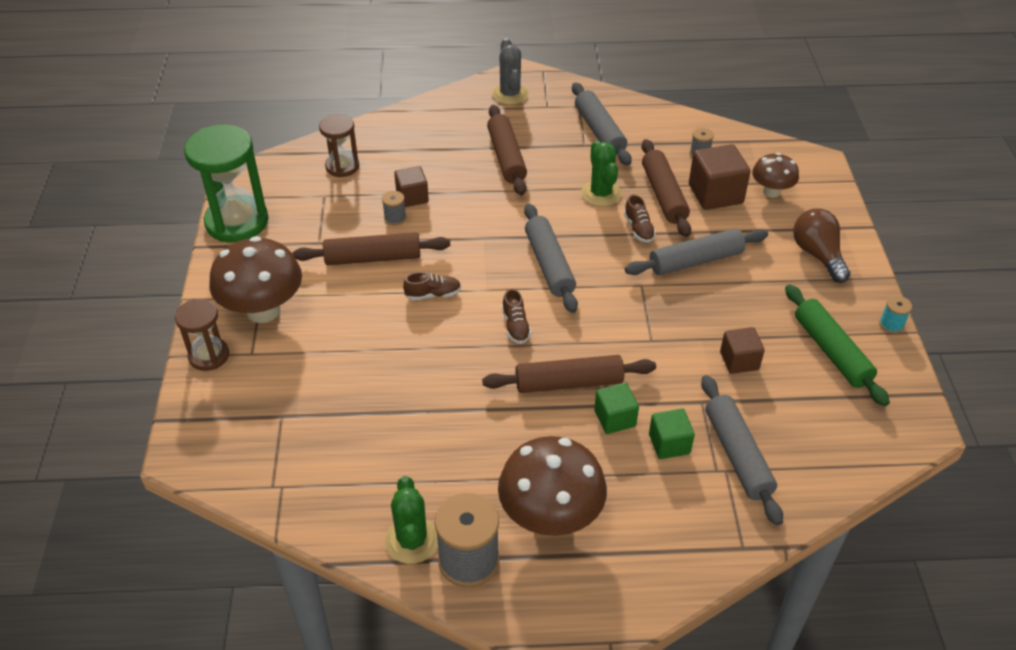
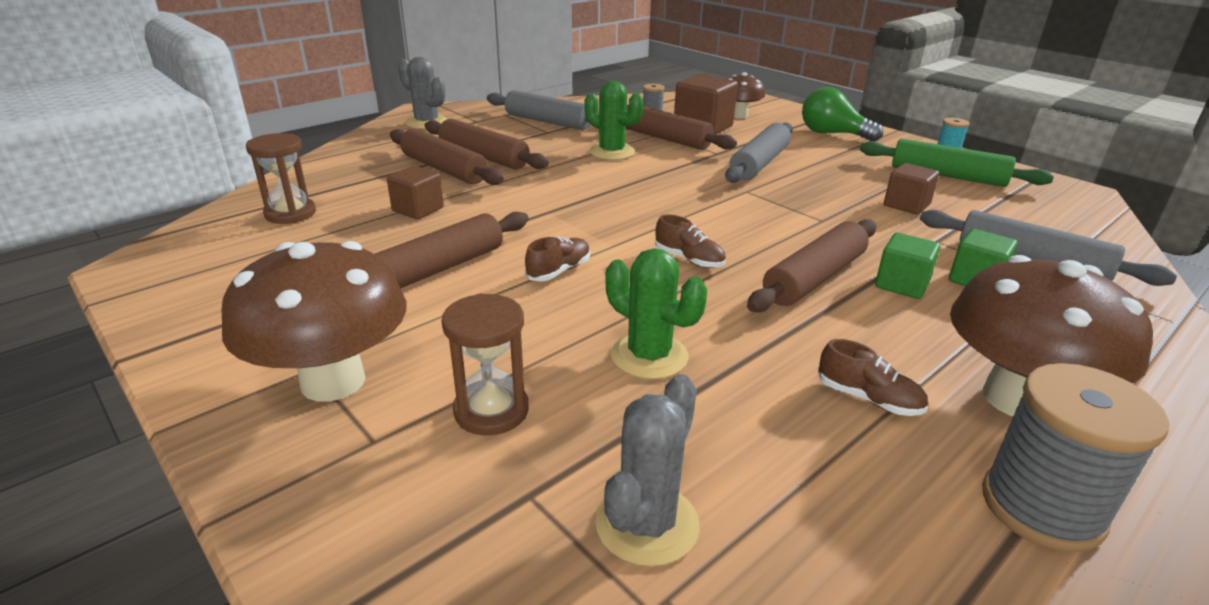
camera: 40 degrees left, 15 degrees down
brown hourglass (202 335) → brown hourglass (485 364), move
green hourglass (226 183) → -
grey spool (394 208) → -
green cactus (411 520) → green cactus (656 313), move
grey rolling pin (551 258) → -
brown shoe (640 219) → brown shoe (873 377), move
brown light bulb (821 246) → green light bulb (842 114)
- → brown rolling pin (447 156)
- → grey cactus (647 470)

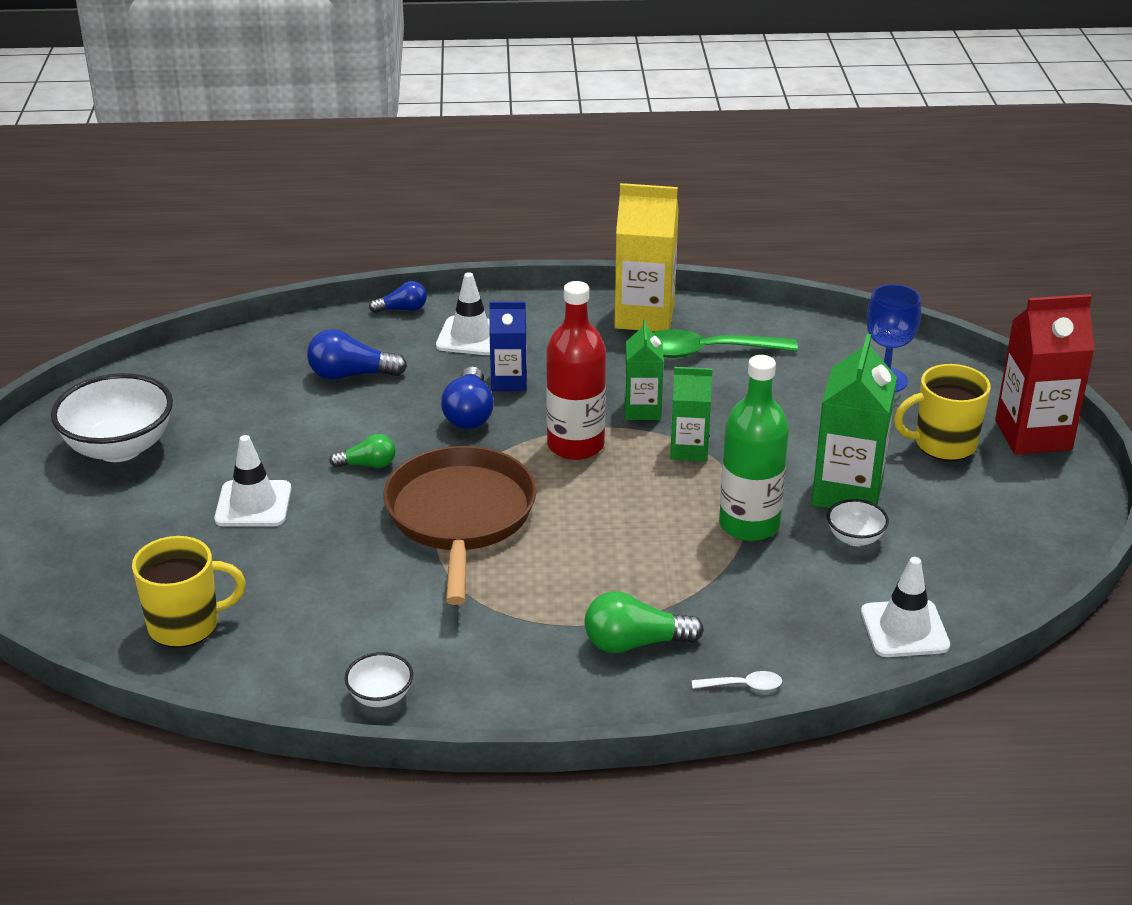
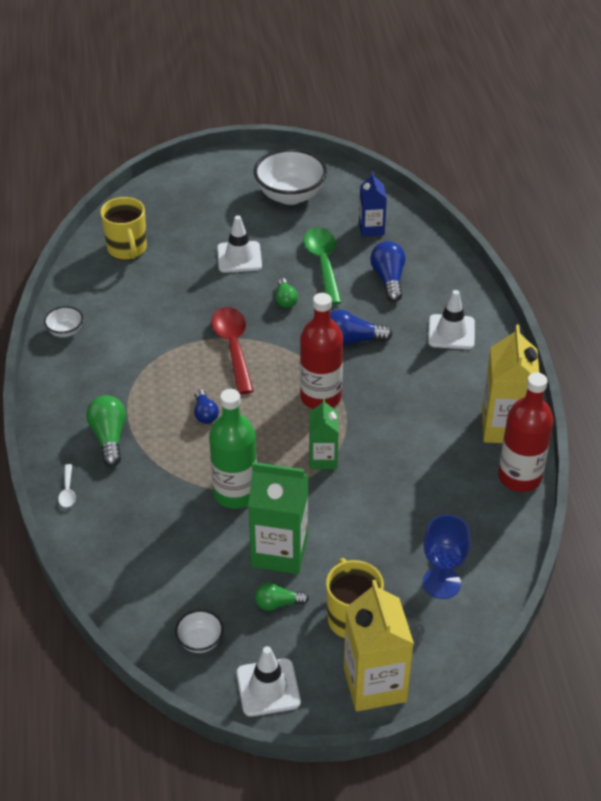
camera: 85 degrees right, 10 degrees up
blue light bulb (398 297) → blue light bulb (206 407), move
brown pan (460 525) → red spoon (232 350)
blue carton (508 346) → blue carton (373 204), move
green carton (644 370) → -
green spoon (725 343) → green spoon (322 266), move
white bowl (858 522) → white bowl (199 631), move
white traffic cone (905 607) → white traffic cone (268 681), move
red carton (1045 374) → yellow carton (379 646)
- → green light bulb (282 597)
- → red bottle (526 432)

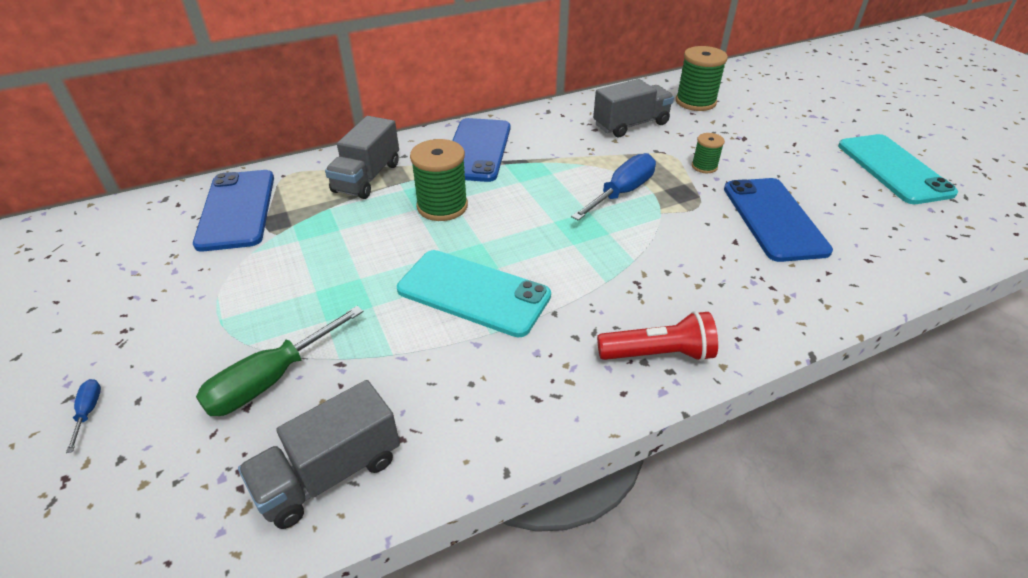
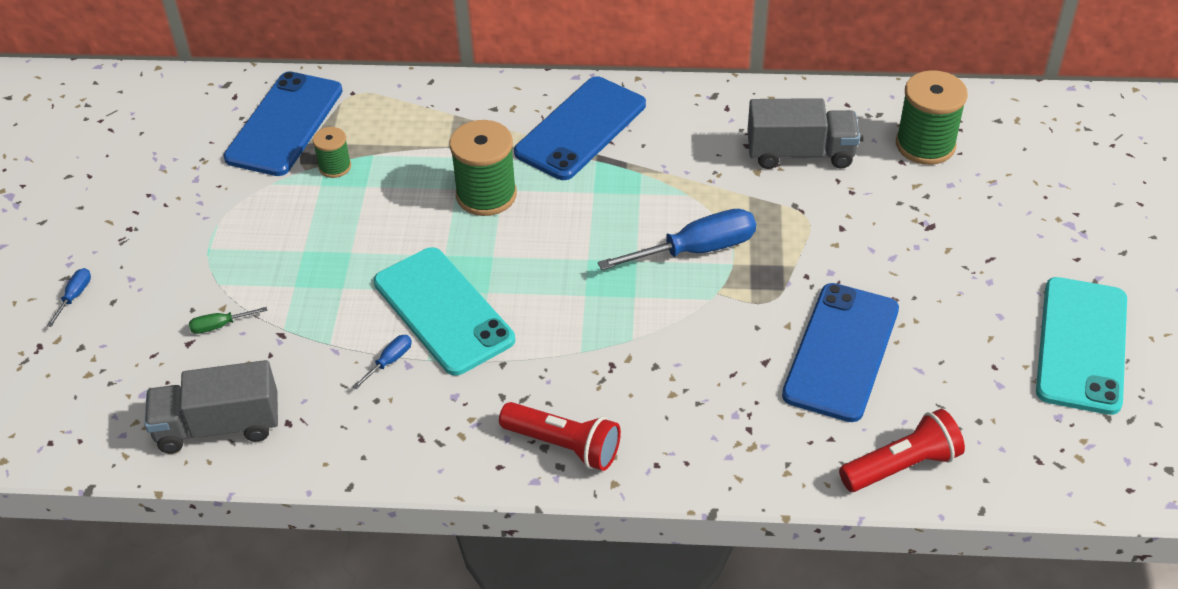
camera: 30 degrees right, 5 degrees up
green screwdriver (280 361) → green screwdriver (228 320), x0.45
grey truck (362 157) → -
green spool (708 153) → green spool (332 152), move
- → blue screwdriver (382 362)
- → red flashlight (902 450)

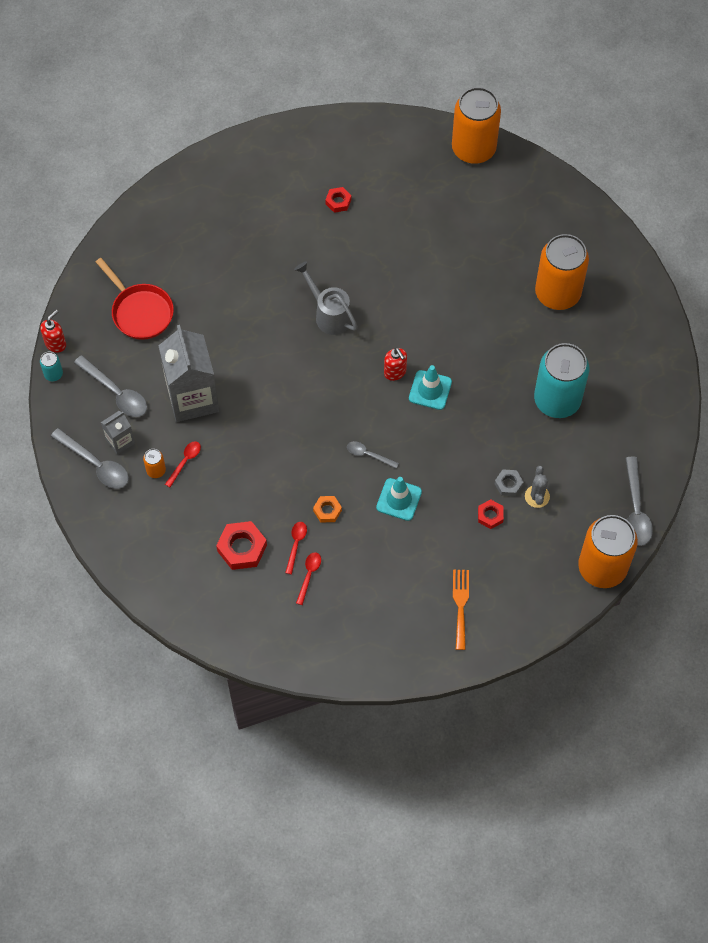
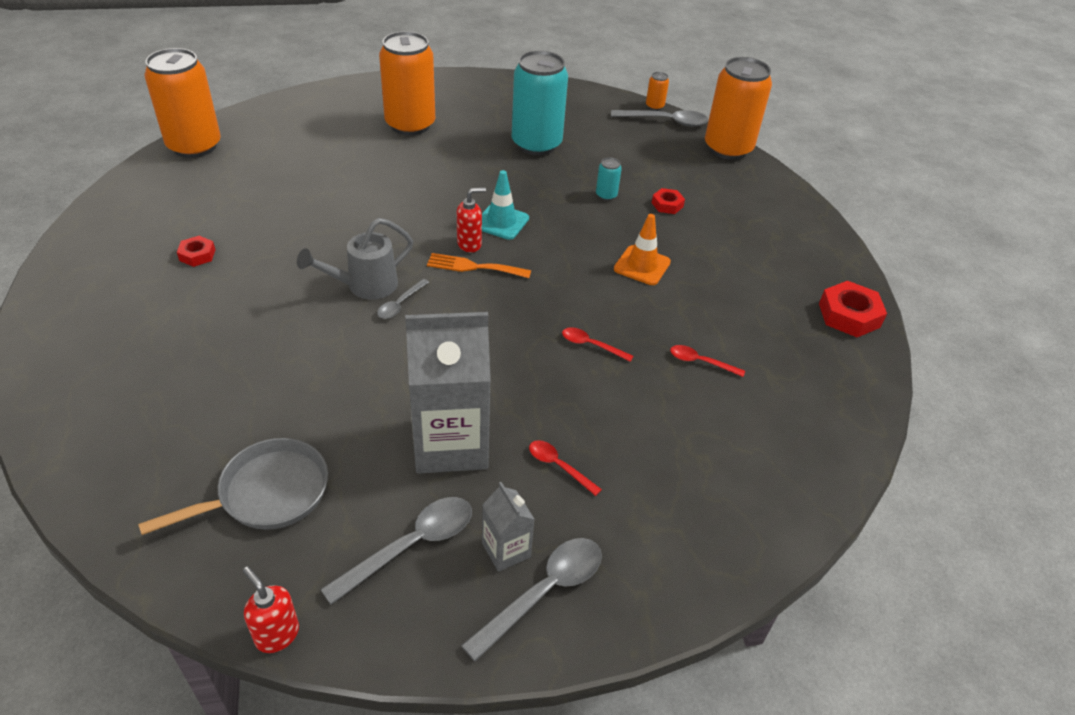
camera: 85 degrees left, 20 degrees down
turquoise can (51 366) → turquoise can (609 179), move
red pan (135 299) → grey pan (233 486)
orange can (154 463) → orange can (657 91), move
red nut (241 545) → red nut (853 309), move
red spoon (308 578) → red spoon (598 344), move
orange nut (327 509) → -
grey spoon (373 455) → grey spoon (403 299), move
turquoise traffic cone (399 499) → orange traffic cone (642 249)
orange fork (461 609) → orange fork (479 265), move
grey nut (509 483) → -
grey cactus (537 487) → -

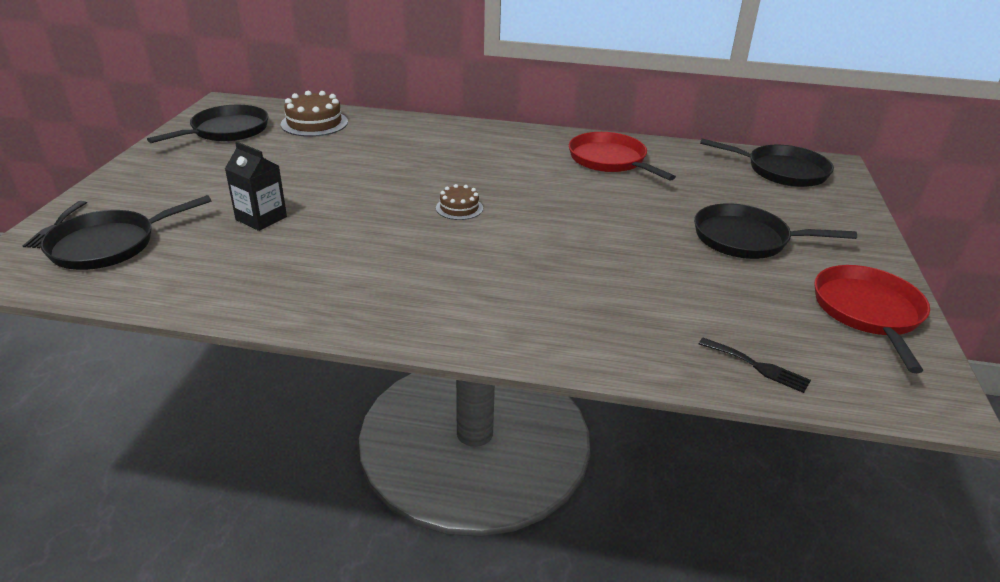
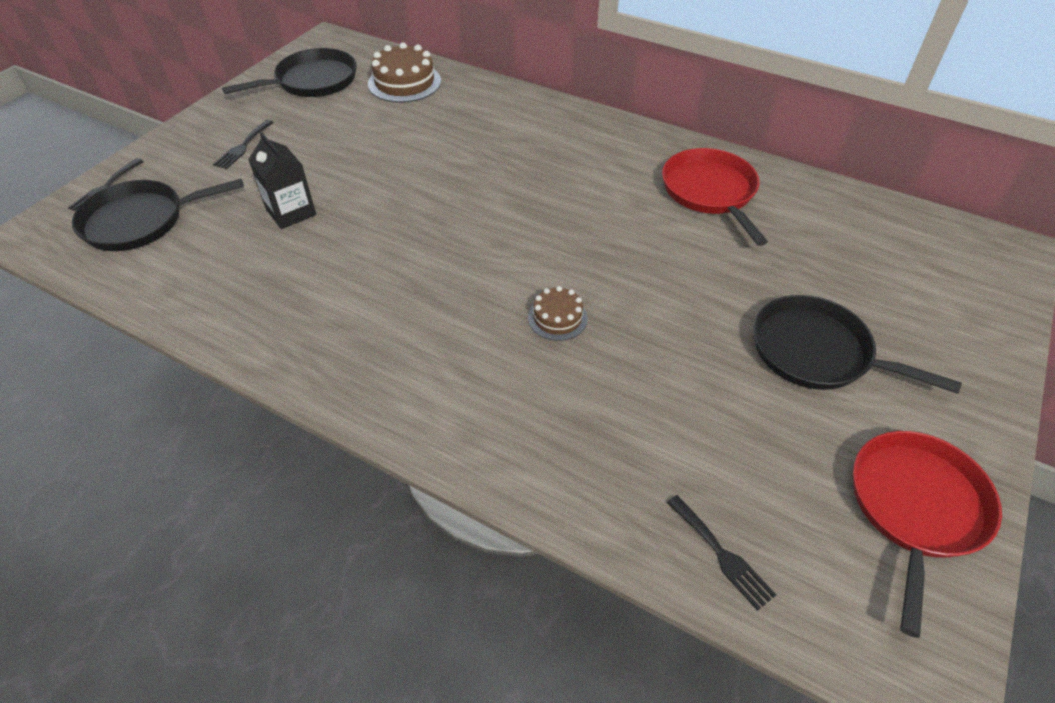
camera: 20 degrees right, 15 degrees up
brown cake (459 202) → brown cake (558 313), move
black pan (767 162) → -
- → black fork (243 144)

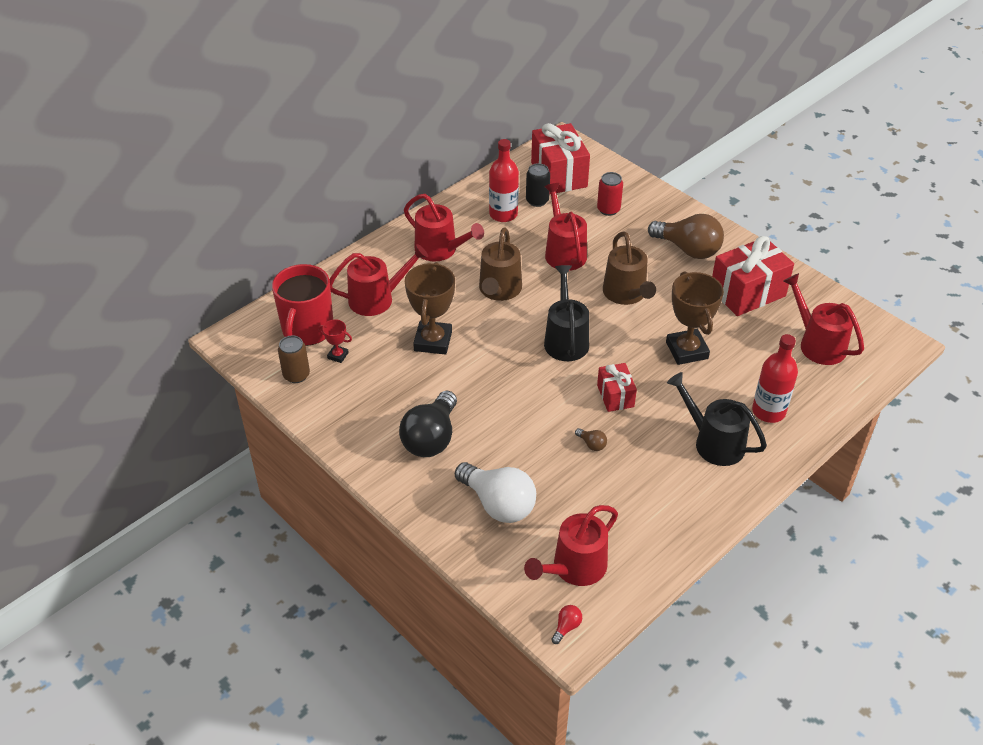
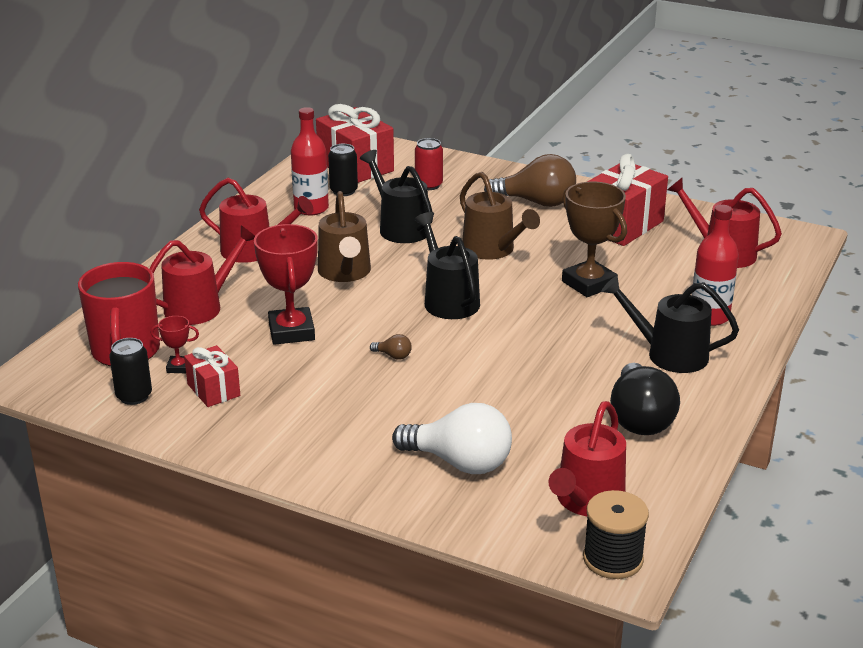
camera: 20 degrees left, 15 degrees down
brown can (294 359) → black can (130 371)
black light bulb (428 424) → black light bulb (645 399), move
brown trophy (430 308) → red trophy (286 284)
red watering can (565 227) → black watering can (396 196)
red light bulb (566 624) → black spool (616 534)
brown light bulb (591 439) → brown light bulb (391 347), move
red gift (617 387) → red gift (212 376), move

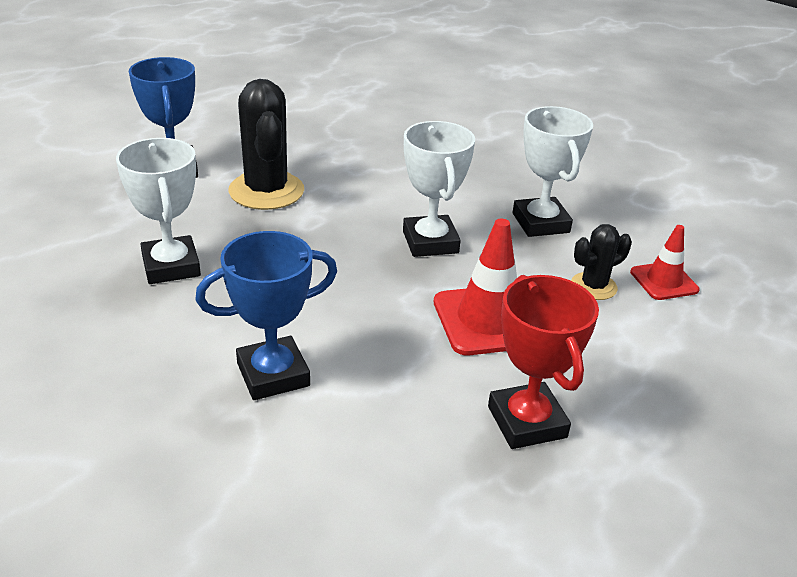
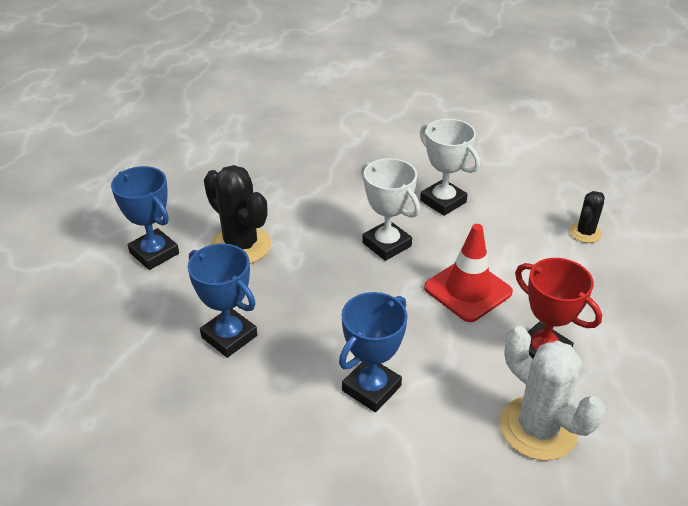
camera: 25 degrees left, 5 degrees up
white trophy (158 211) → blue trophy (222 300)
black cactus (601 262) → black cactus (587 217), move
red traffic cone (665 262) → -
- → white cactus (552 393)

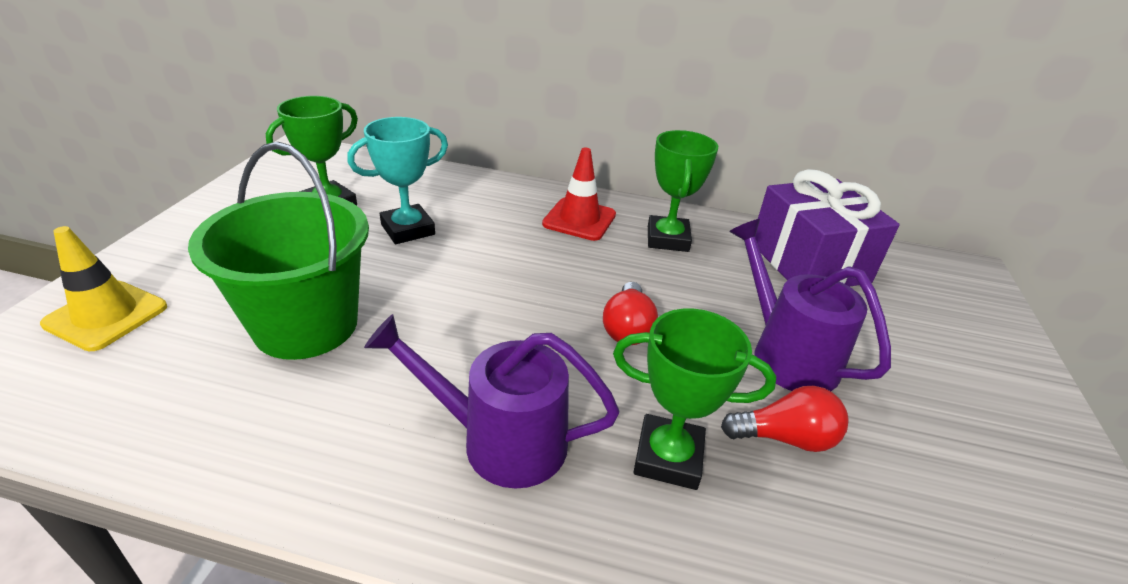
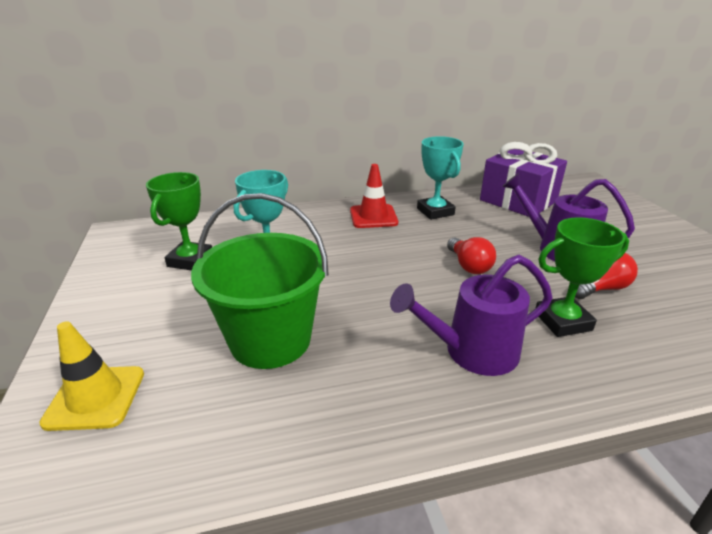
camera: 25 degrees left, 5 degrees down
green trophy (683 191) → turquoise trophy (440 178)

